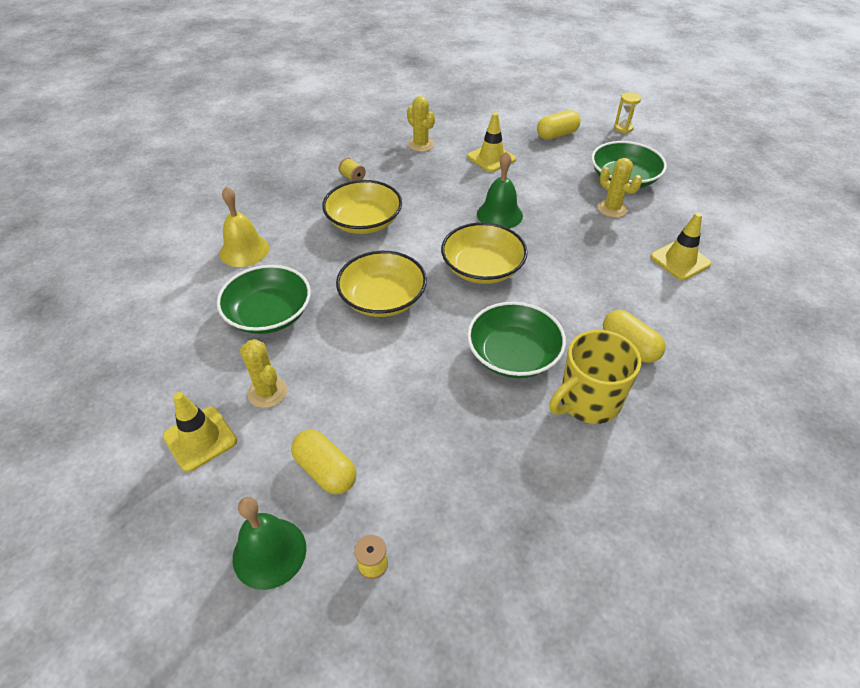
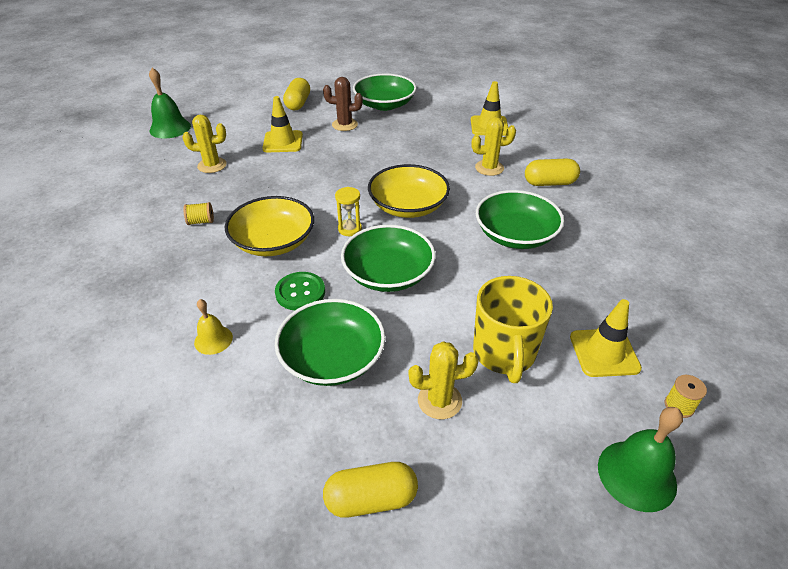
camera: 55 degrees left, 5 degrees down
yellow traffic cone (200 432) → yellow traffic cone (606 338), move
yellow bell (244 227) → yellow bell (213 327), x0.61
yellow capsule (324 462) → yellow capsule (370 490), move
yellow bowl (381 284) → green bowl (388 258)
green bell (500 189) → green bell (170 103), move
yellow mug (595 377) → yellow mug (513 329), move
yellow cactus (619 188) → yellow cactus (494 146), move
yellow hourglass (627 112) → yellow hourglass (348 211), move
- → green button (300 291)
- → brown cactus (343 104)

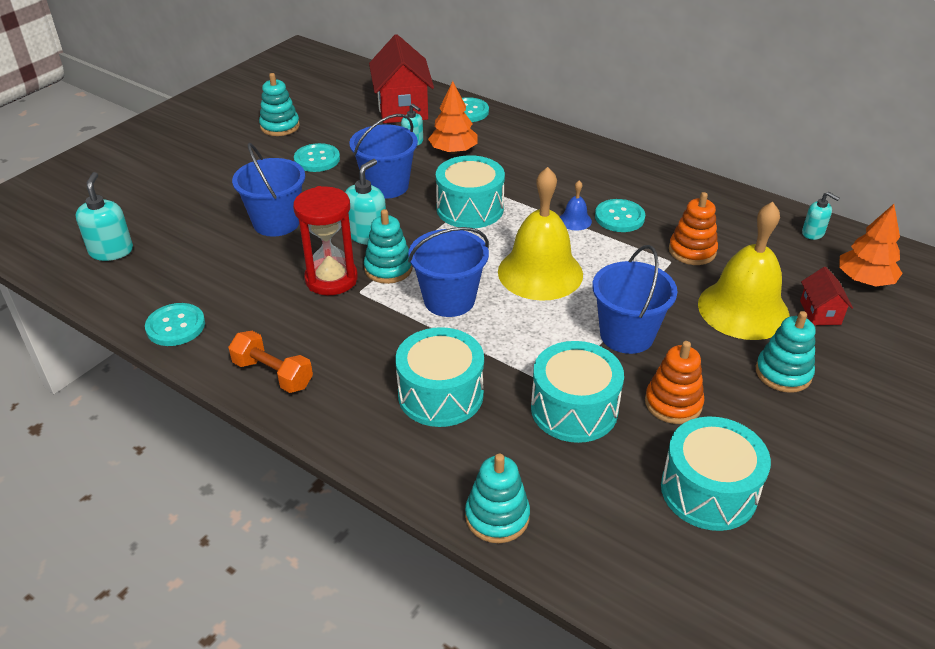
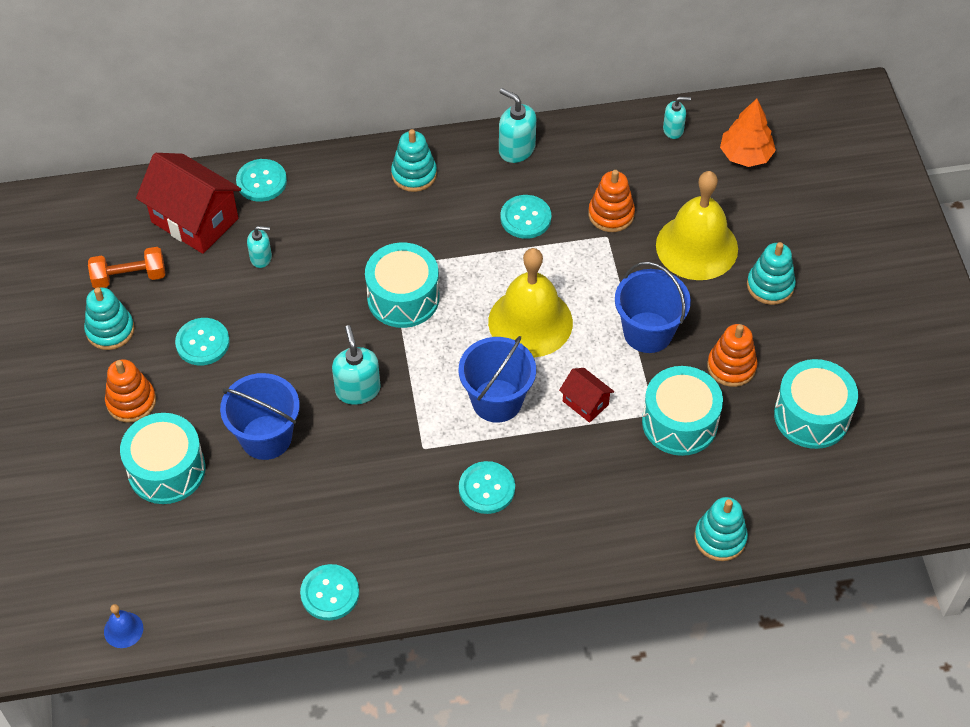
camera: 45 degrees left, 15 degrees up
turquoise soap dispenser (104 216) → turquoise soap dispenser (517 125), move
orange dumbbell (270 362) → orange dumbbell (126 267), move
red hourglass (325 240) → -
blue bucket (383 156) → -
turquoise stacking toy (388 246) → turquoise stacking toy (414 160), move
turquoise drum (439 377) → turquoise drum (162 458), move
orange tree (452 117) → -
blue bell (576 205) → blue bell (123 626), move
red house (826 296) → red house (587 395), move
- → orange stacking toy (130 390)
- → turquoise button (487 487)

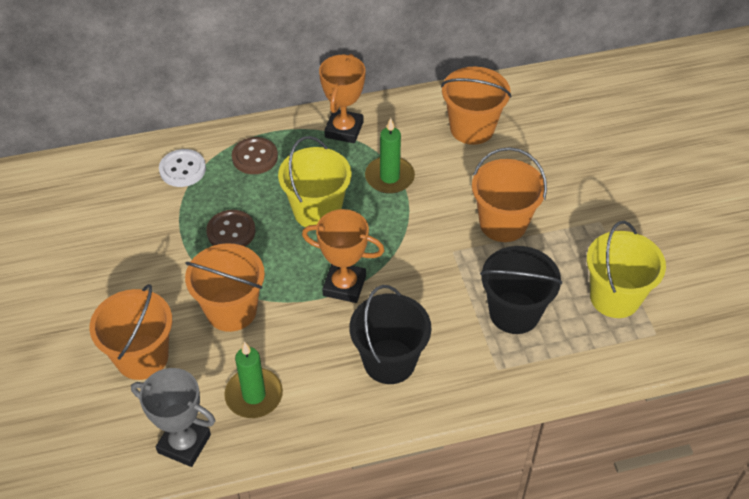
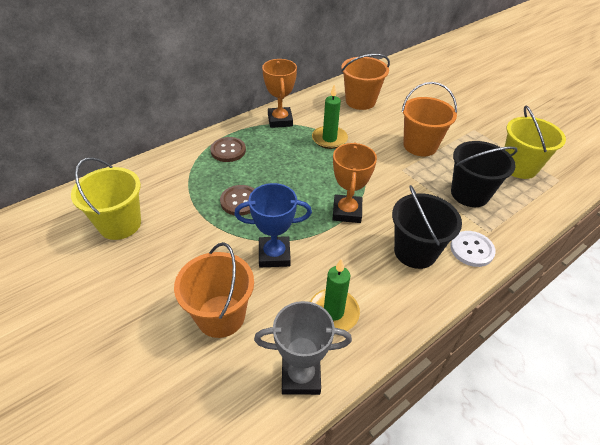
camera: 25 degrees left, 5 degrees down
white button (182 168) → white button (473 249), move
orange bucket (225 287) → blue trophy (273 225)
yellow bucket (315 181) → yellow bucket (106 198), move
orange trophy (343 256) → orange trophy (354 182), 75 degrees counterclockwise

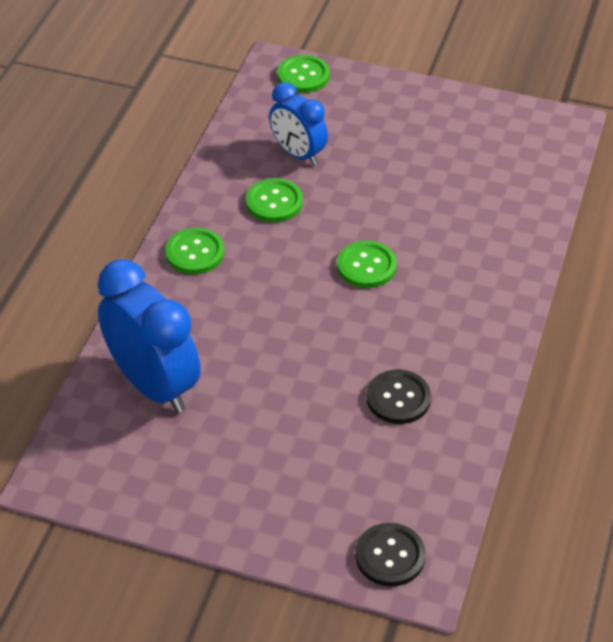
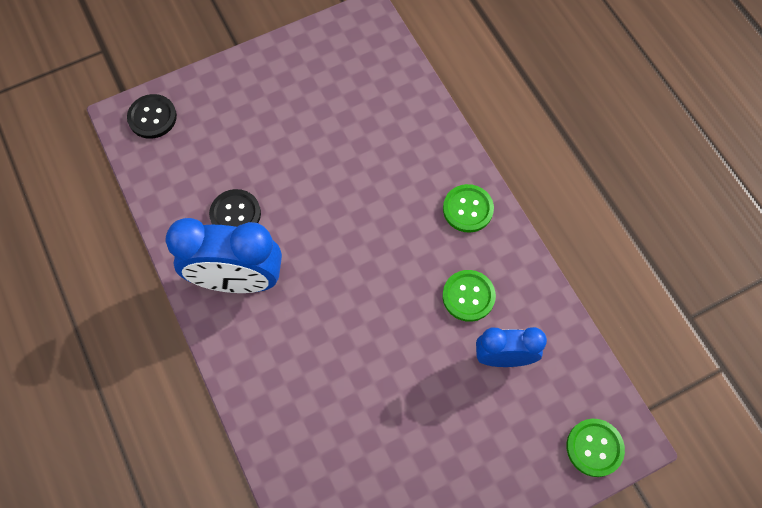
camera: 135 degrees right, 20 degrees up
blue clock (149 336) → blue clock (224 255), move
green button (367 264) → -

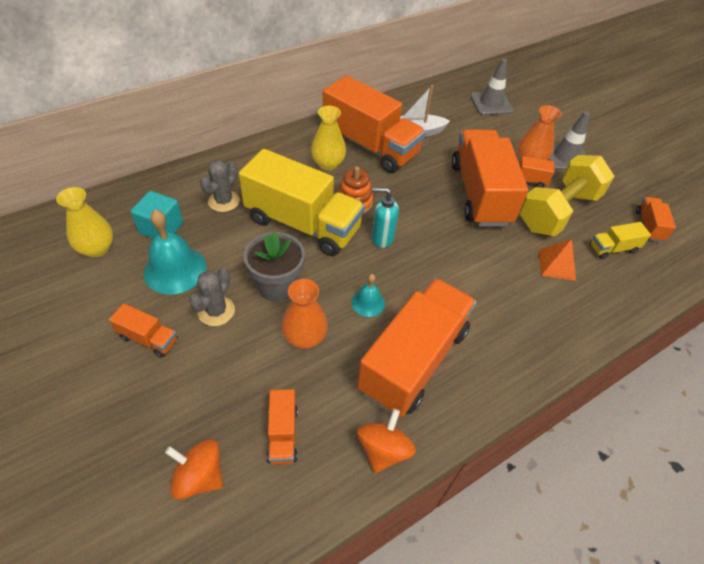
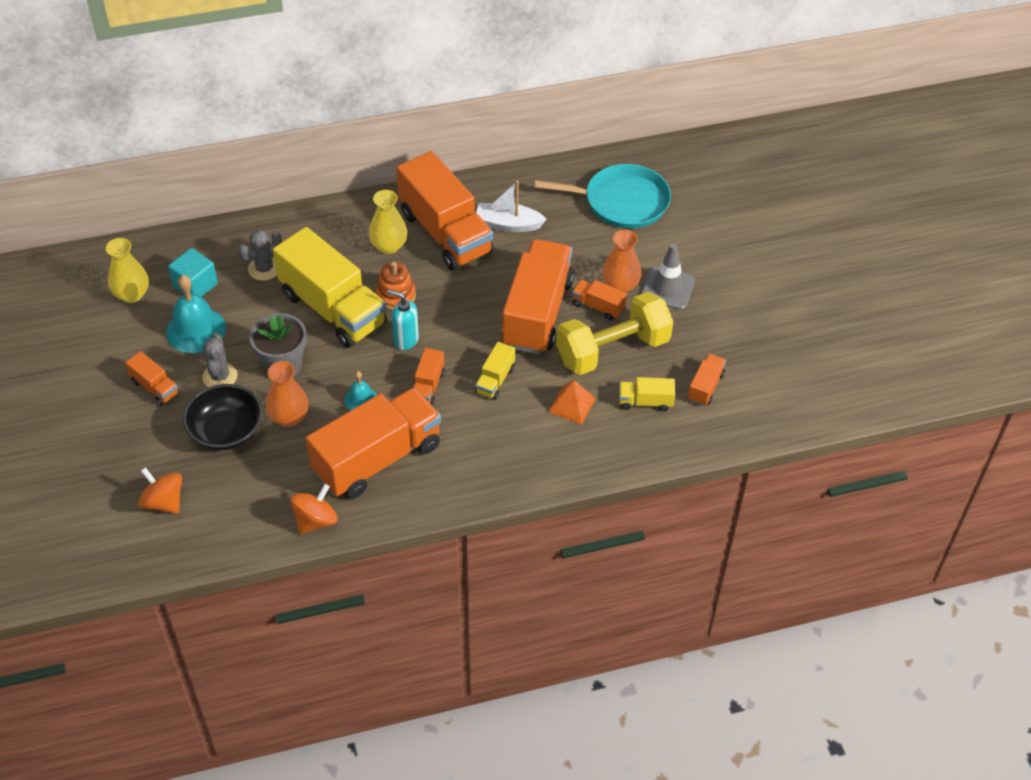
camera: 20 degrees right, 0 degrees up
grey cactus (212 296) → grey cactus (220 360), 45 degrees counterclockwise
orange truck (282 426) → orange truck (429 377), move
grey traffic cone (491 86) → turquoise pan (602 196)
- → black bowl (222 417)
- → yellow truck (495 371)

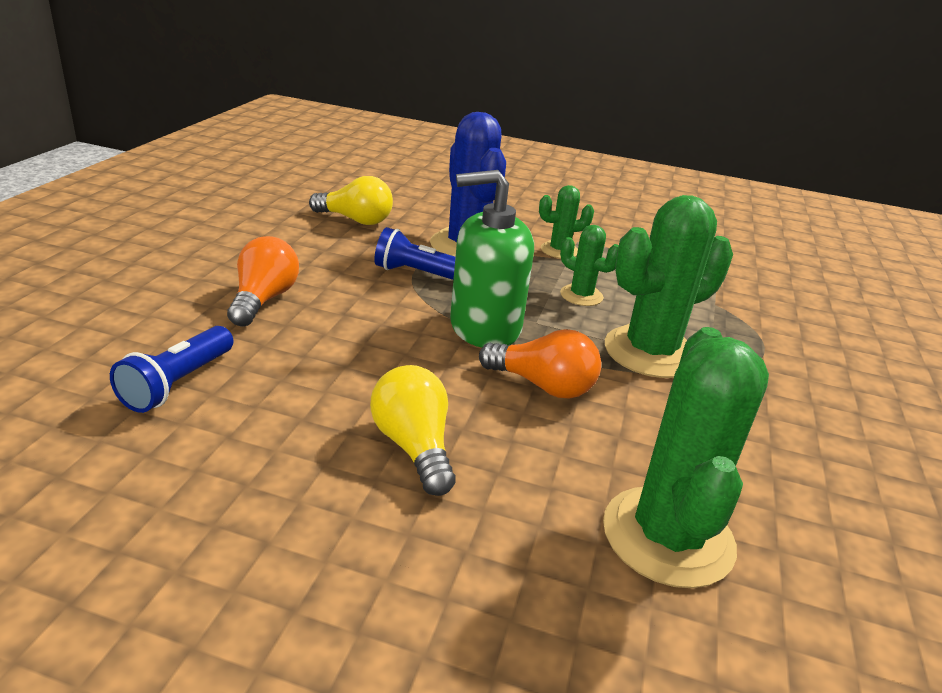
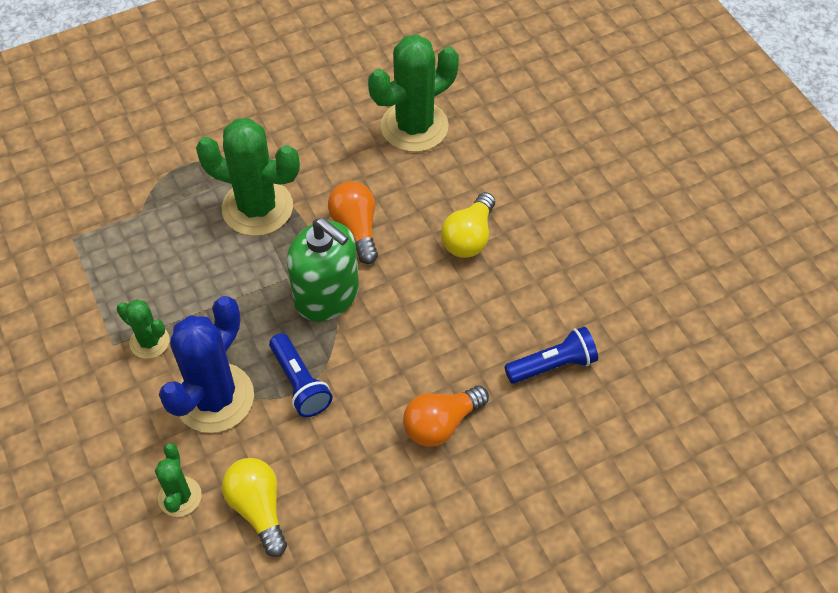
camera: 130 degrees left, 25 degrees up
green cactus (589 265) → green cactus (178 480), move

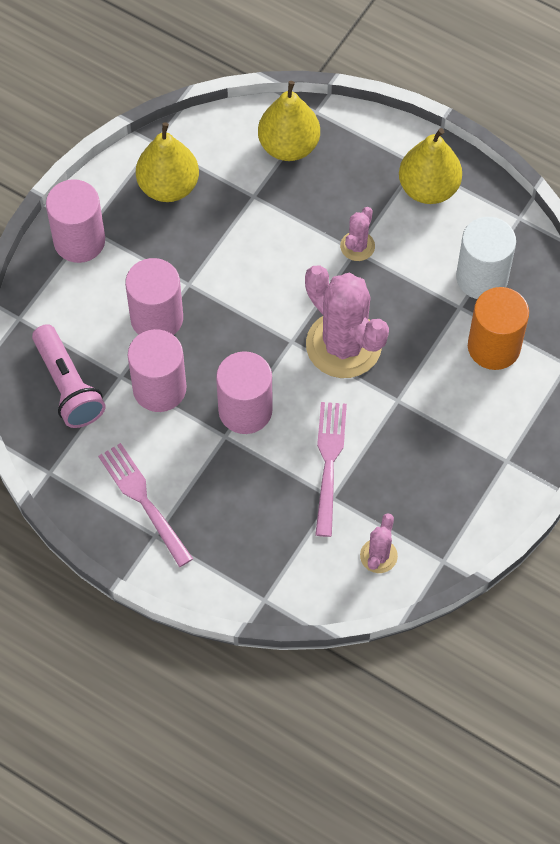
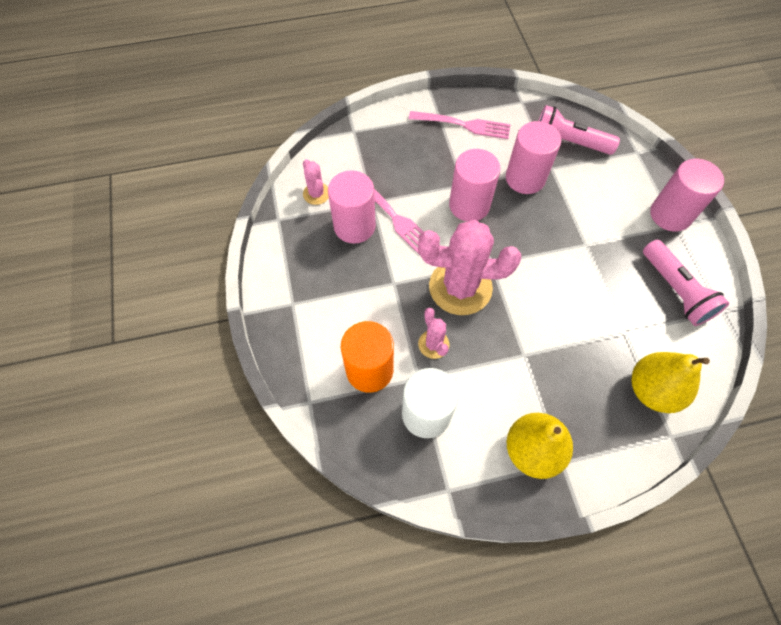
camera: 135 degrees right, 0 degrees up
pink cylinder (154 296) → pink cylinder (352 207), move
yellow pear (167 162) → pink flashlight (686 283)
pink cactus (357 234) → pink cactus (433 333), move

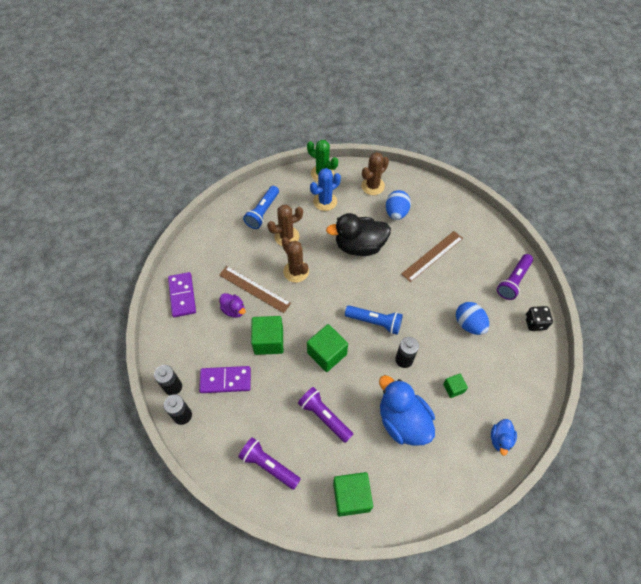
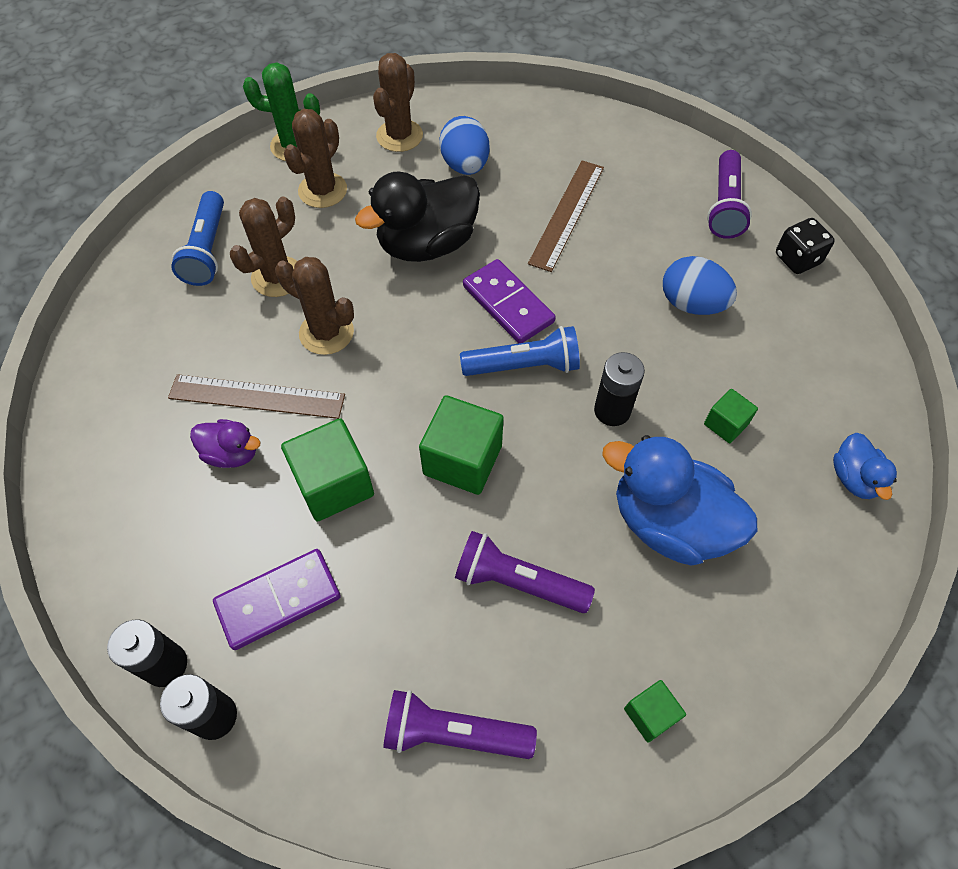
camera: 25 degrees left, 0 degrees up
purple domino (182 294) → purple domino (509 301), move
blue cactus (325 189) → brown cactus (315 158)
green cube (353 494) → green cube (655 711), x0.54

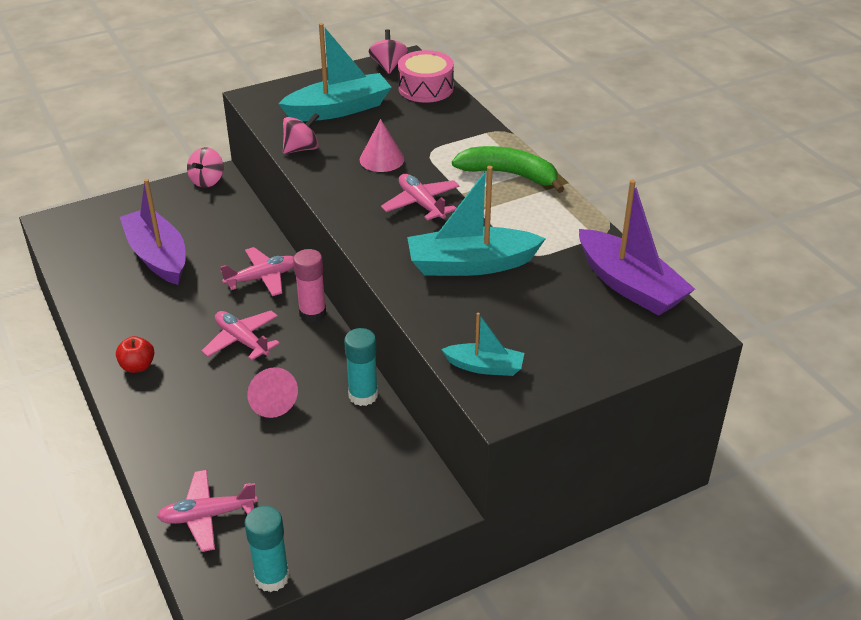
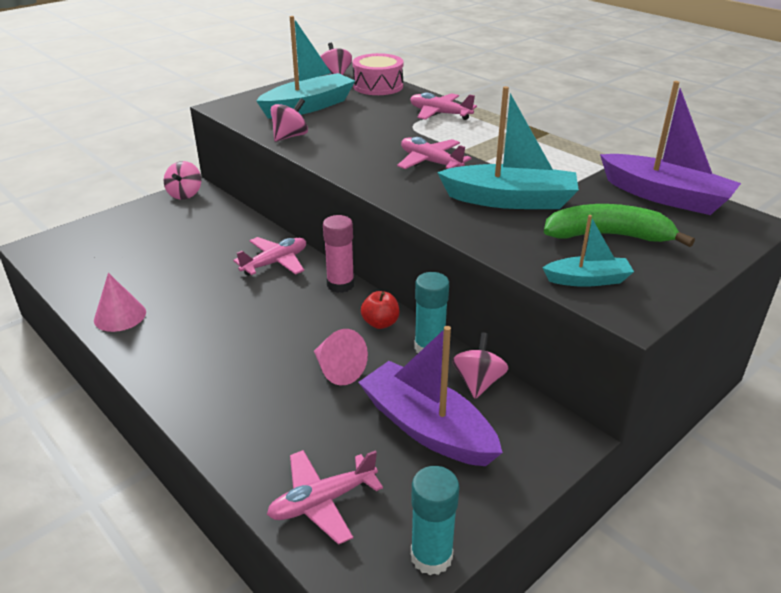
camera: 15 degrees left, 5 degrees down
red apple (135 354) → red apple (380 310), move
purple boat (153 232) → purple boat (430 396), move
pink plane (241 336) → pink plane (443 106), move
pink cone (382 145) → pink cone (120 302), move
turquoise boat (476 221) → turquoise boat (508 147), 150 degrees counterclockwise
green banana (508 169) → green banana (619 225), move
- → pink spinning top (480 365)

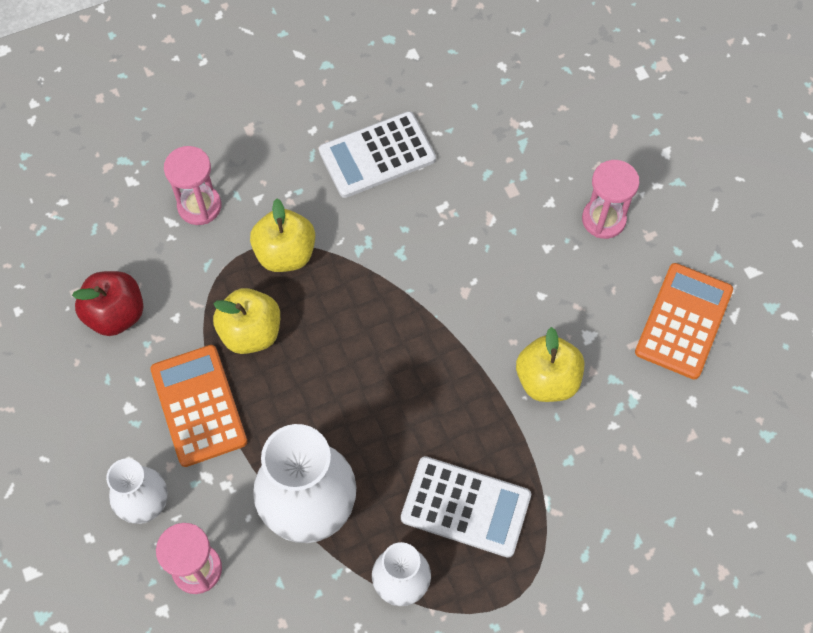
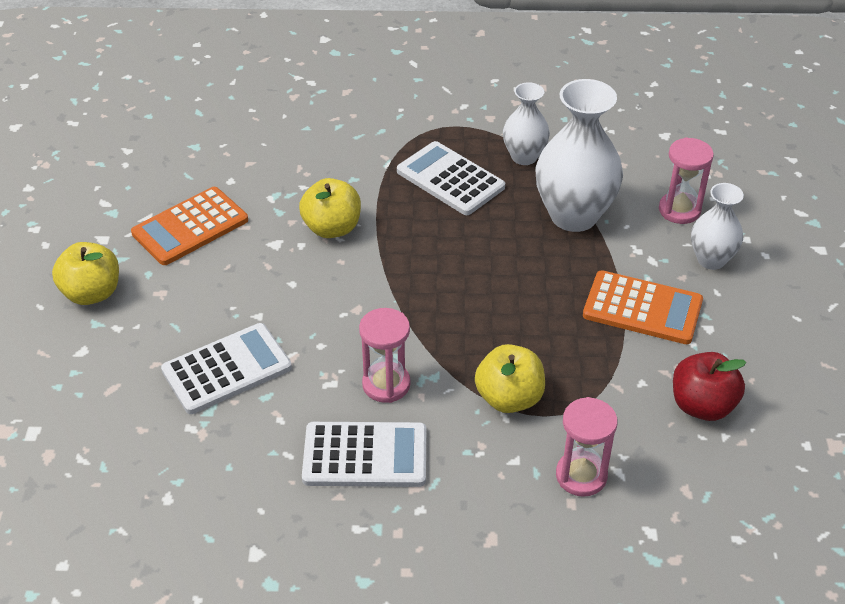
camera: 155 degrees left, 20 degrees down
orange calculator (198 406) → orange calculator (643 307), 75 degrees counterclockwise
yellow apple (246 321) → yellow apple (85 273), move
pink hourglass (611 199) → pink hourglass (385 355), move
- → white calculator (226 368)

